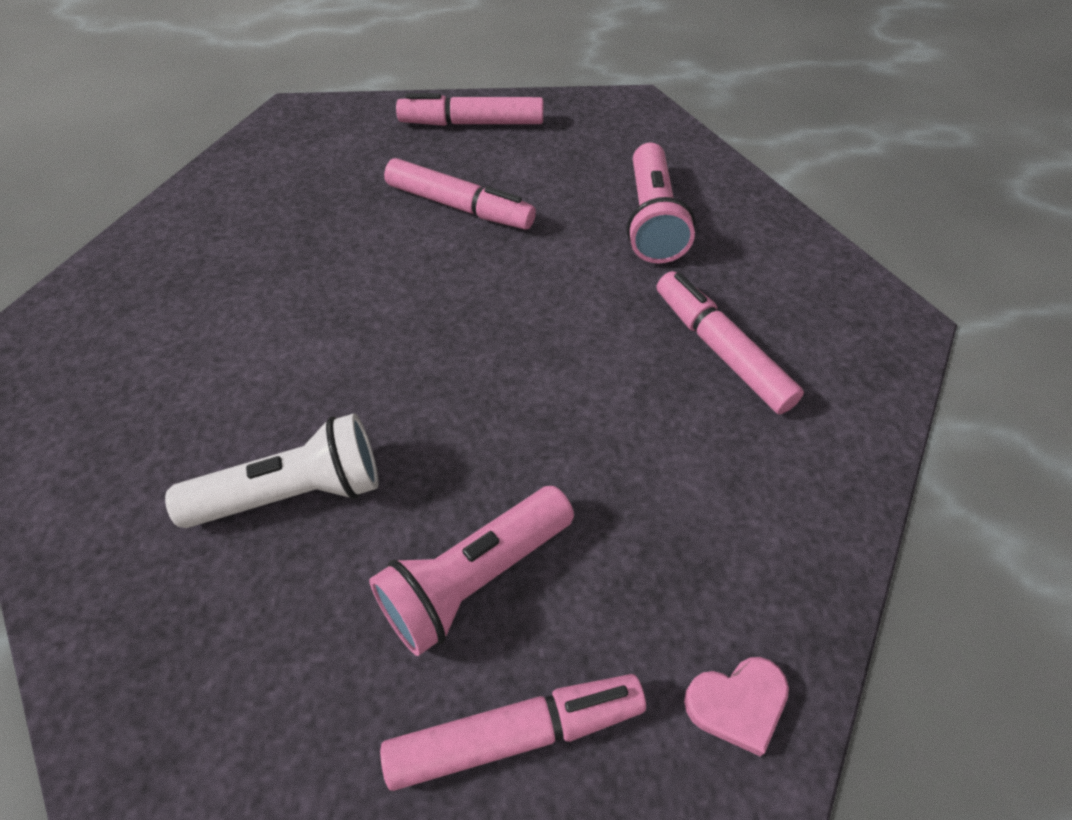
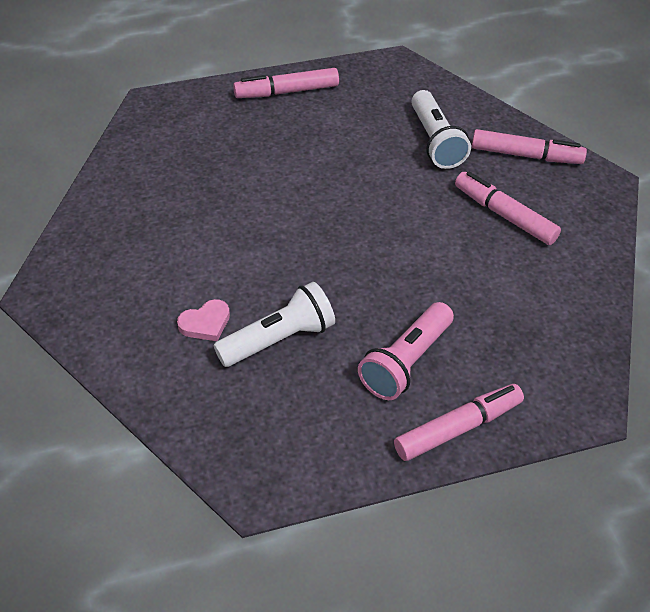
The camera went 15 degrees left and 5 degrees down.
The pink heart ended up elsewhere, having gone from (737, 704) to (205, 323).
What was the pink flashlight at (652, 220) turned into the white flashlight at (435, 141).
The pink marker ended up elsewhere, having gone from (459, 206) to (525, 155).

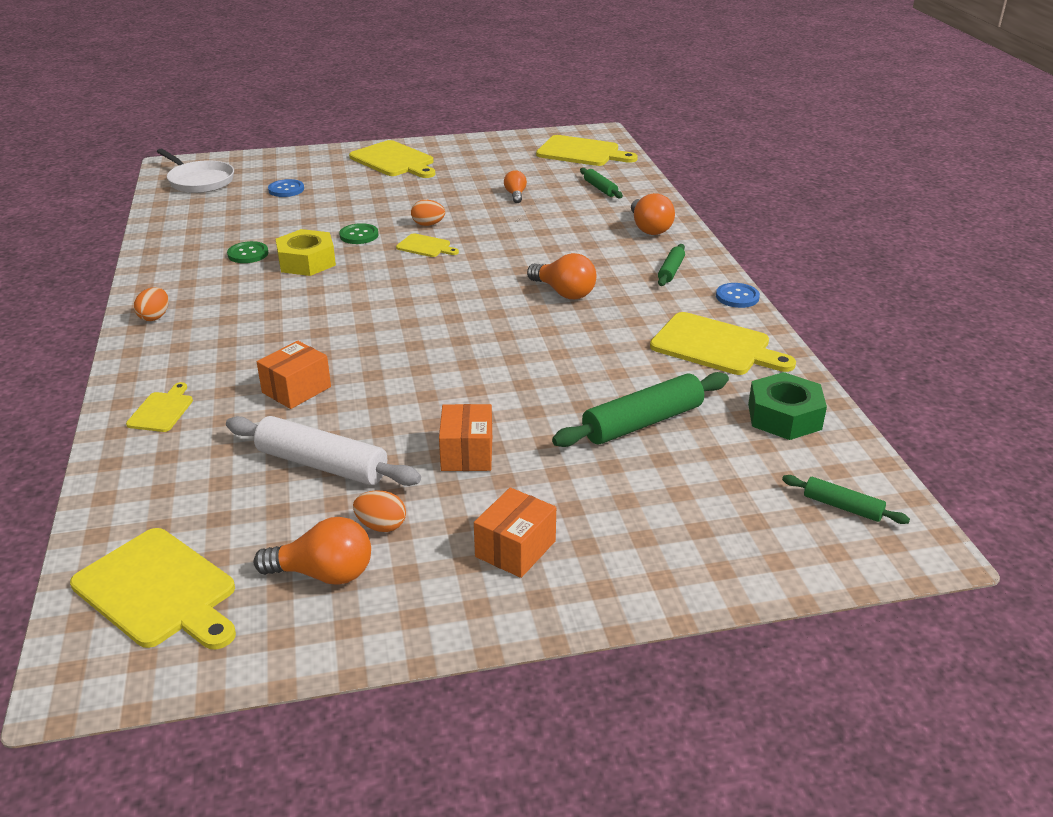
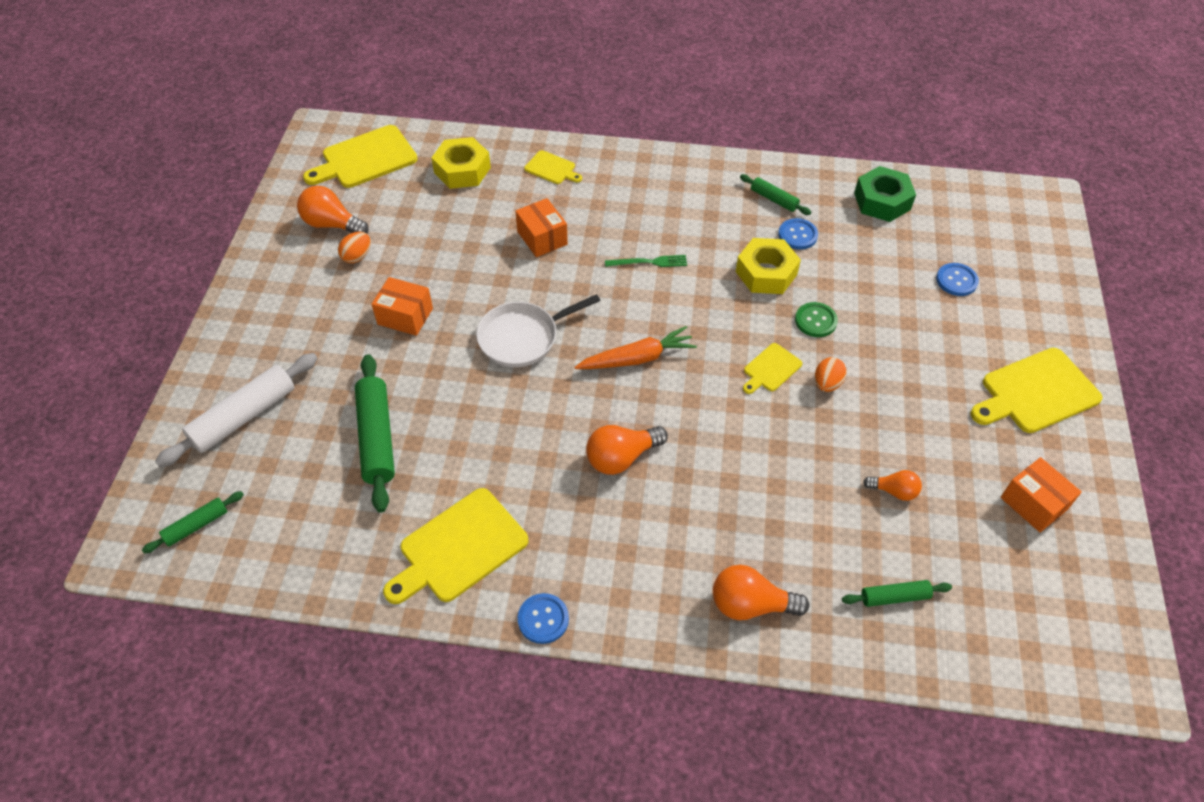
The camera went 110 degrees right and 20 degrees up.
The white rolling pin ended up elsewhere, having gone from (322, 464) to (244, 416).
The orange light bulb at (324, 574) ended up facing another way, 90 degrees clockwise from before.
The second view gained the yellow nut at (462, 170).
The white pan ended up elsewhere, having gone from (199, 181) to (522, 337).
The second view gained the orange carrot at (637, 358).
The second view gained the green fork at (649, 262).
The green rolling pin ended up elsewhere, having gone from (671, 271) to (773, 199).
What was the green button at (248, 254) turned into the blue button at (797, 235).
The green nut ended up elsewhere, having gone from (784, 416) to (882, 201).
The orange box ended up elsewhere, having gone from (515, 549) to (1033, 503).
The second view lost the orange egg at (155, 317).
The second view lost the yellow cutting board at (581, 152).

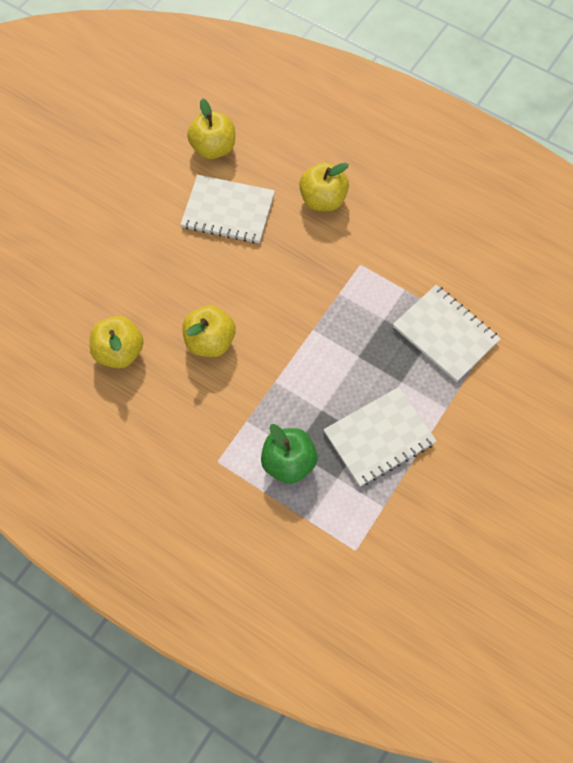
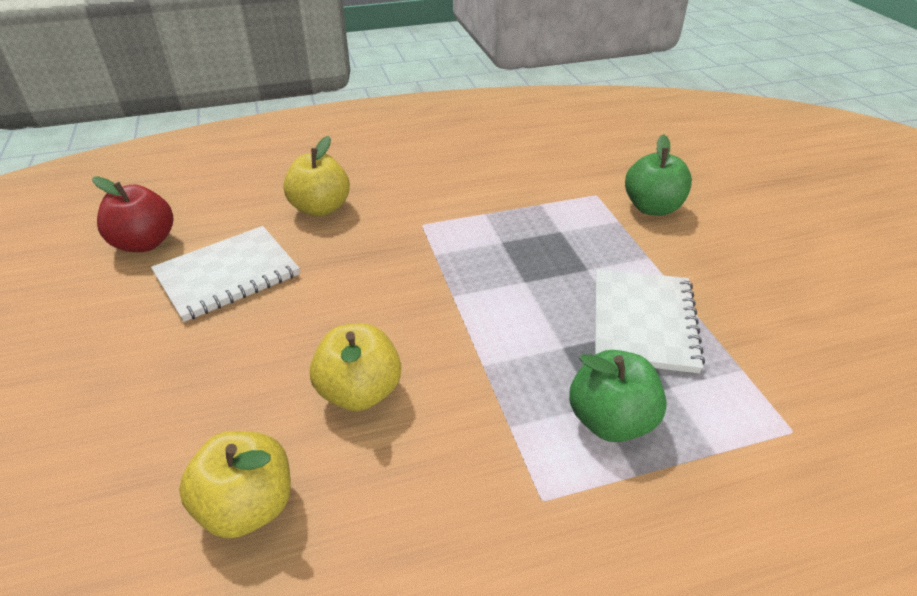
The camera went 50 degrees left and 25 degrees down.
What was the yellow apple at (213, 148) turned into the red apple at (145, 243).
The second view gained the green apple at (652, 208).
The second view lost the white notebook at (445, 334).

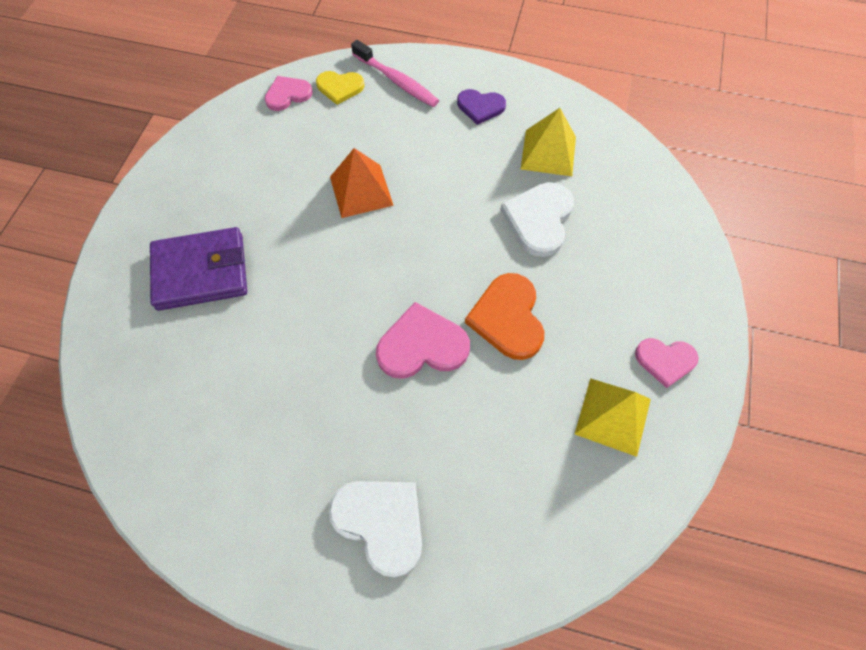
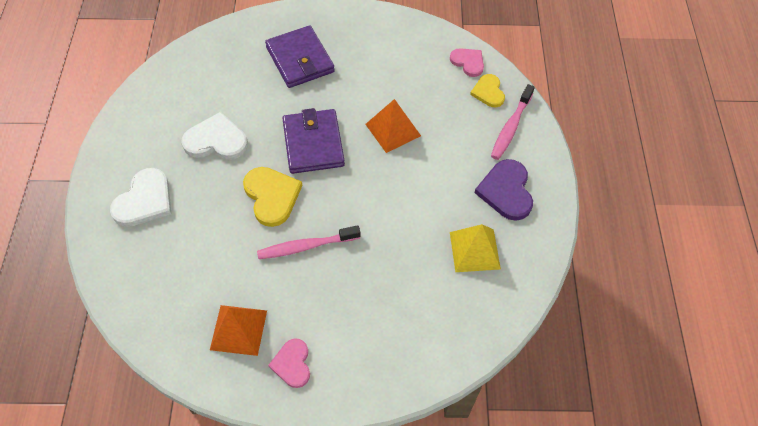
The camera went 75 degrees right and 5 degrees down.
The white heart ended up elsewhere, having gone from (539, 219) to (216, 140).
What was the yellow pyramid at (612, 416) turned into the orange pyramid at (238, 329).
What was the pink heart at (422, 345) turned into the yellow heart at (272, 196).
Where the orange heart stood at (508, 318), the pink toothbrush came to stand at (306, 246).
The second view gained the purple wallet at (313, 144).
The size of the purple heart at (480, 107) changed by a factor of 1.56.

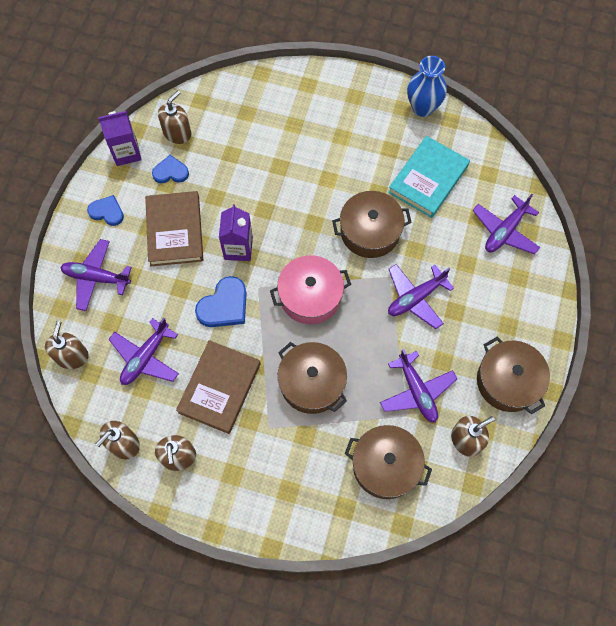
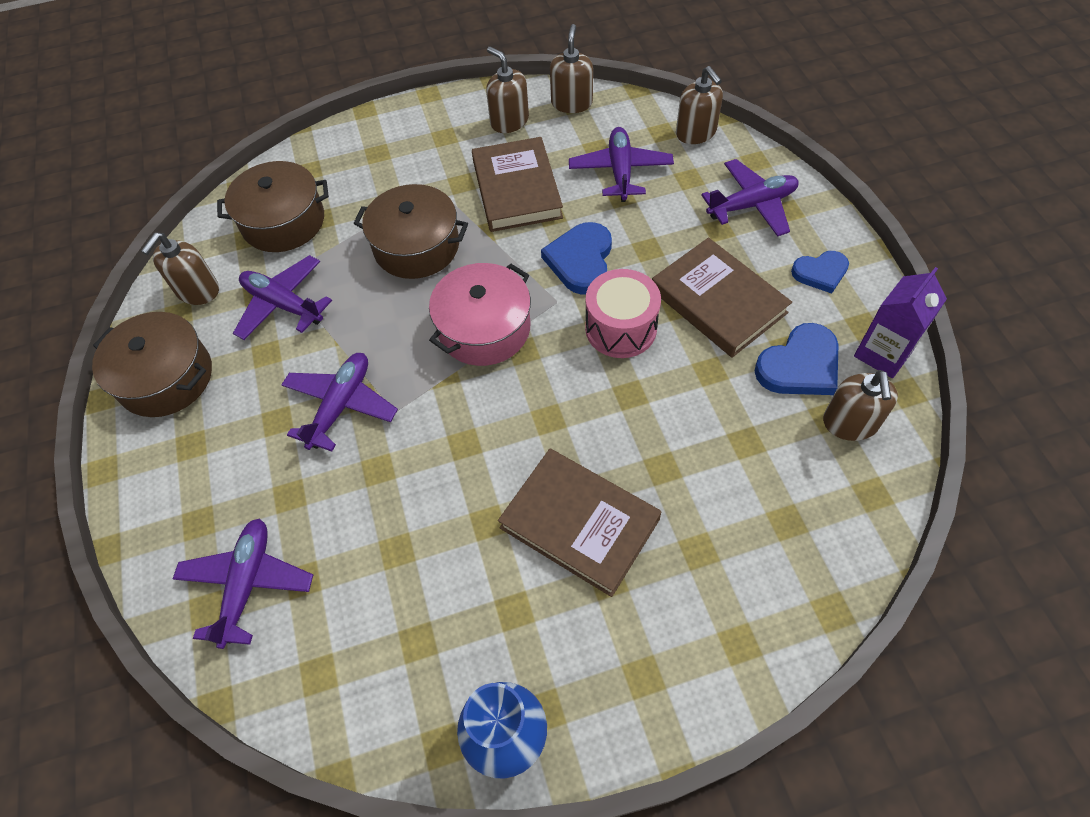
The camera went 150 degrees right and 10 degrees down.
The second view gained the brown book at (579, 523).
Where the purple carton stood at (238, 248), the pink drum came to stand at (621, 328).
The size of the blue heart at (170, 172) changed by a factor of 1.52.
The second view lost the brown pot at (370, 231).
The second view lost the turquoise book at (428, 179).

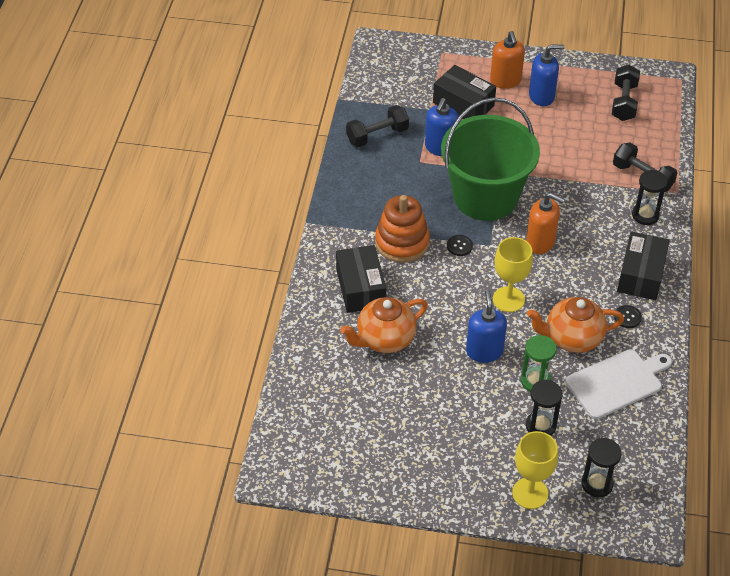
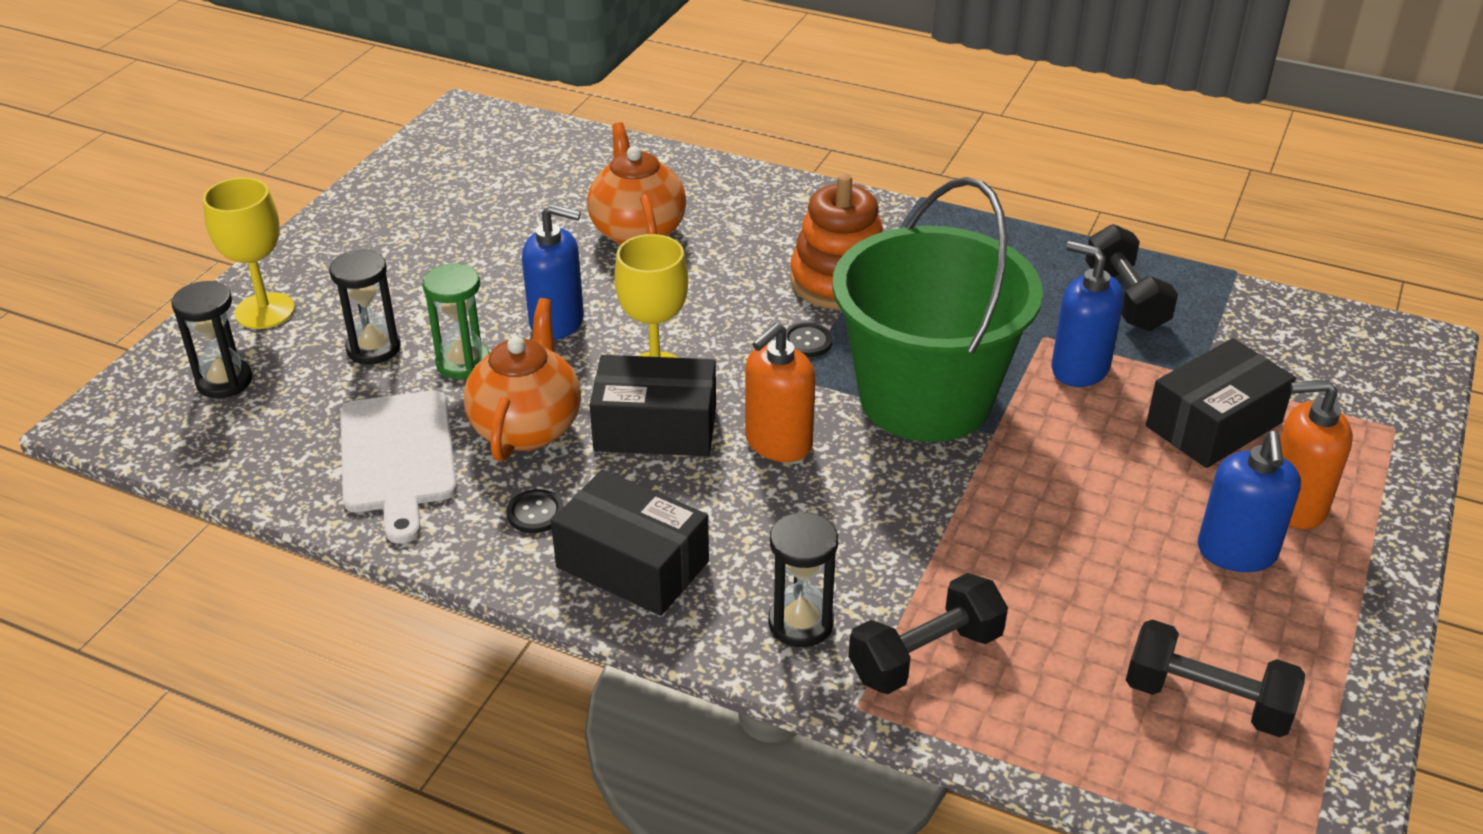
The camera went 105 degrees right and 10 degrees down.
The black box ended up elsewhere, having gone from (360, 288) to (655, 428).

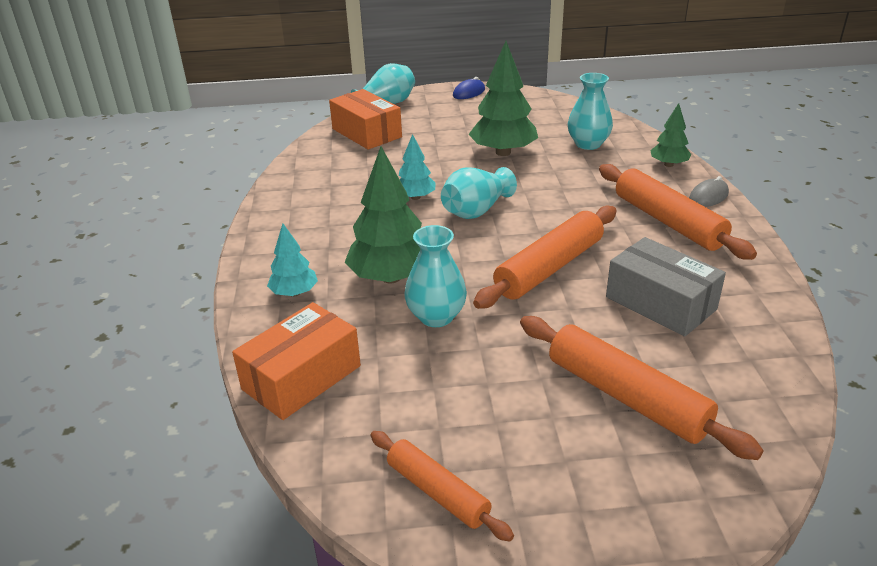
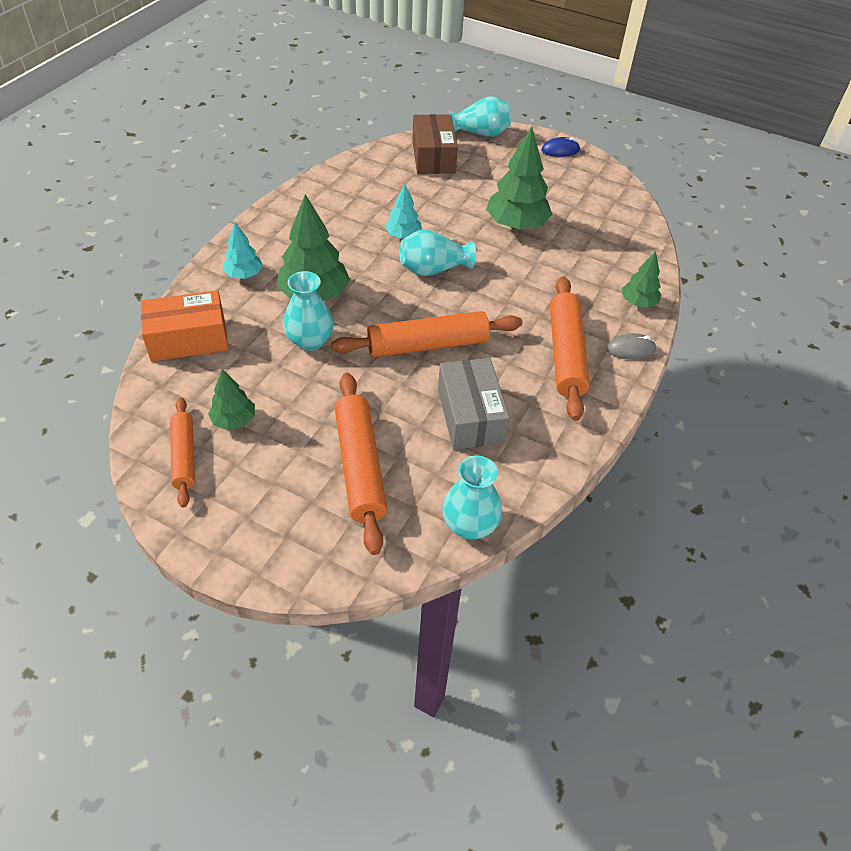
The camera went 30 degrees right and 15 degrees up.
The second view gained the green tree at (234, 421).
What was the orange box at (366, 133) turned into the brown box at (433, 157).
The turquoise vase ended up elsewhere, having gone from (588, 144) to (469, 525).

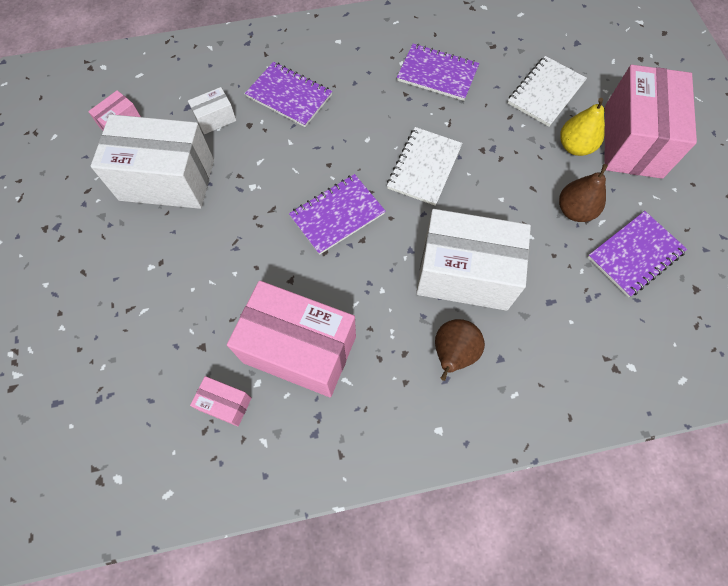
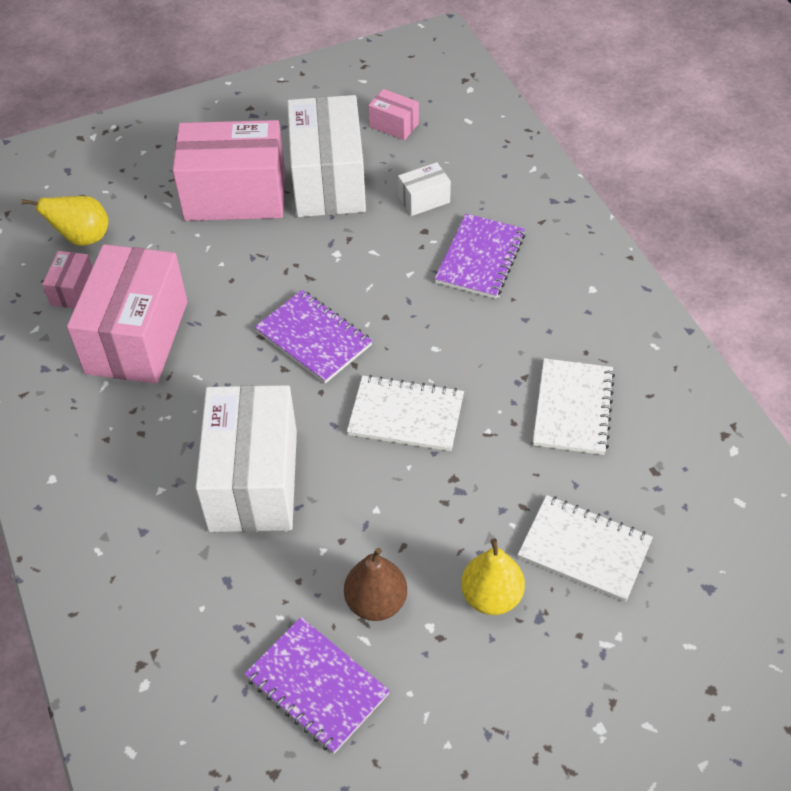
The camera went 80 degrees right and 15 degrees down.
The second view gained the yellow pear at (82, 238).
The pink box ended up elsewhere, having gone from (632, 141) to (235, 195).
The white box at (215, 119) ended up facing another way, 75 degrees counterclockwise from before.
What was the purple notebook at (437, 74) turned into the white notebook at (573, 408).
The second view lost the brown pear at (453, 353).

